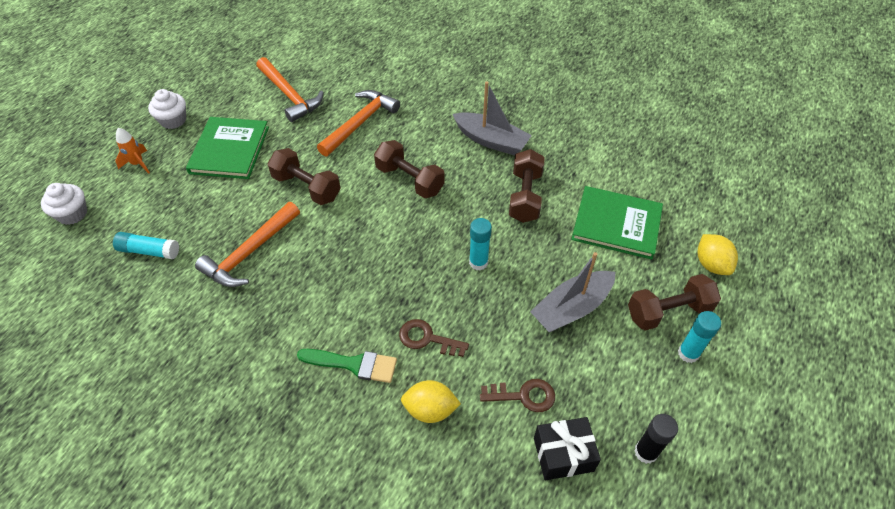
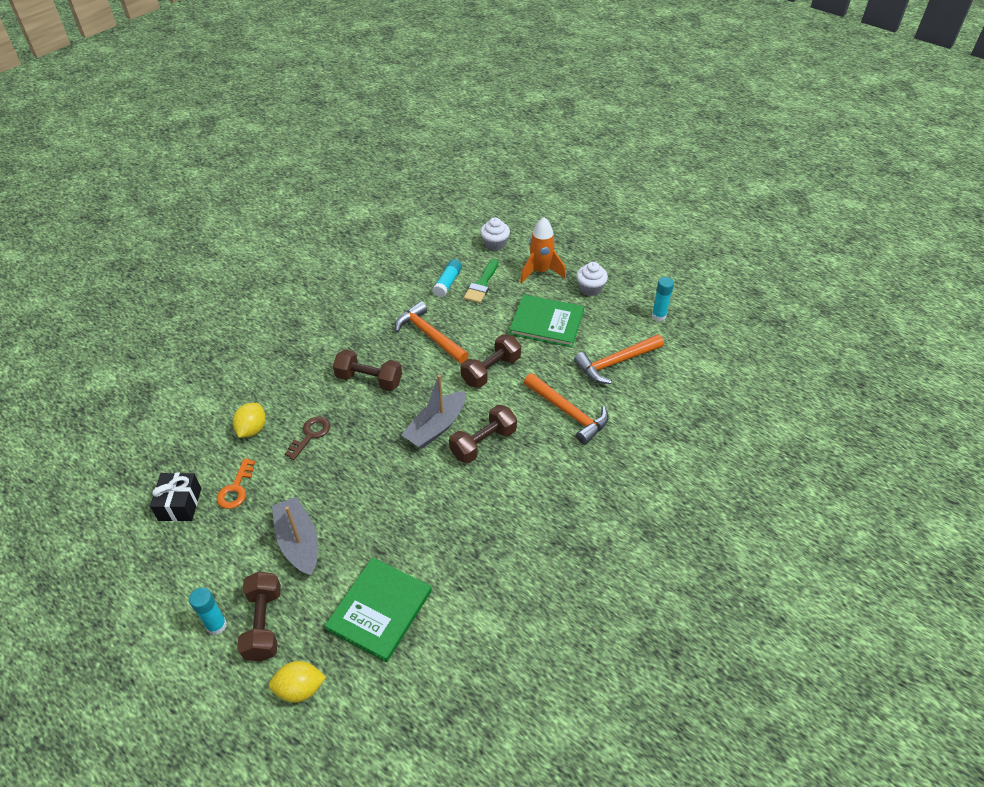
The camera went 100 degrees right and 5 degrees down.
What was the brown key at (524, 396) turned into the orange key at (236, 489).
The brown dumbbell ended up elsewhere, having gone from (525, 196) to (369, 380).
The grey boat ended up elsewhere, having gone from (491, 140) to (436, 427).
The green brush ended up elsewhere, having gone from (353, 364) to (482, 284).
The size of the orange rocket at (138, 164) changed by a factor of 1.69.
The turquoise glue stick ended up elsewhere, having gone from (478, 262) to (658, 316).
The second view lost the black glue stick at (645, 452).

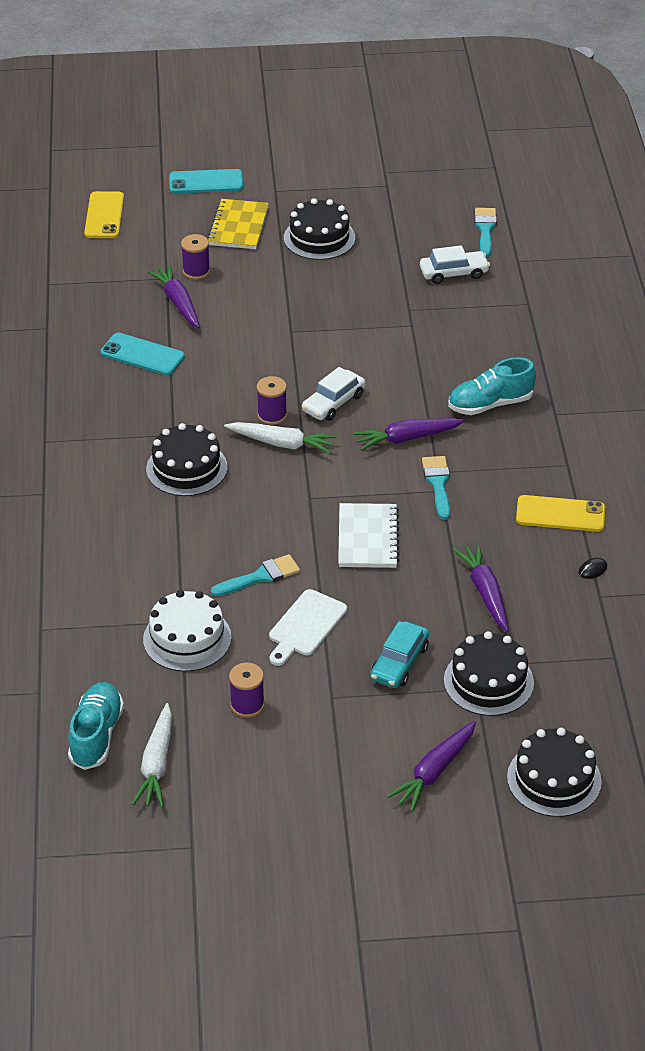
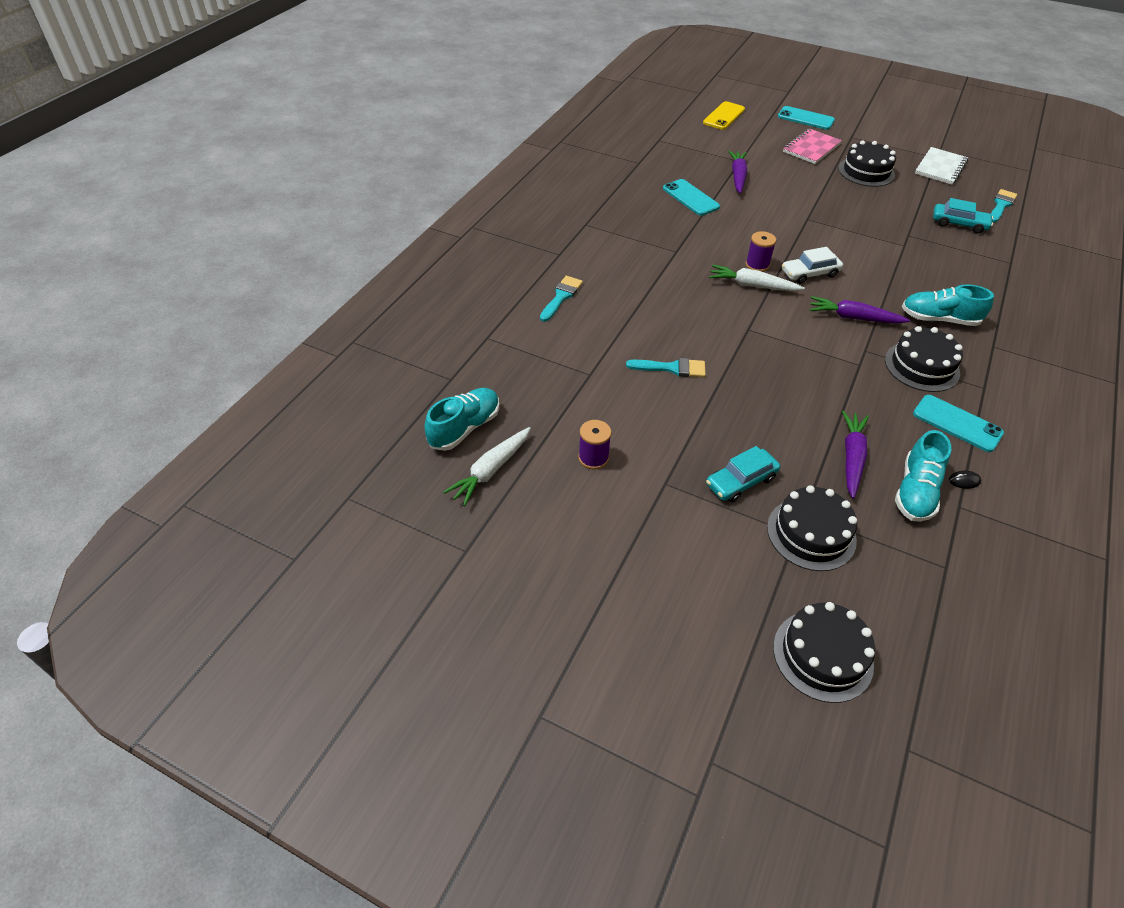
The camera went 30 degrees right and 5 degrees up.
The turquoise brush ended up elsewhere, having gone from (438, 484) to (561, 297).
The white carrot at (282, 443) ended up facing another way, 150 degrees clockwise from before.
What was the yellow notebook at (238, 226) turned into the pink notebook at (811, 148).
The black cake ended up elsewhere, having gone from (186, 468) to (921, 366).
The second view gained the turquoise shoe at (915, 491).
What was the yellow phone at (560, 514) turned into the turquoise phone at (957, 423).
The white notebook ended up elsewhere, having gone from (367, 538) to (940, 168).
What was the white car at (454, 273) turned into the turquoise car at (959, 224).
The second view lost the white cake at (187, 638).
The second view lost the purple spool at (196, 271).
The second view lost the white cutting board at (305, 626).
The second view lost the purple carrot at (434, 772).

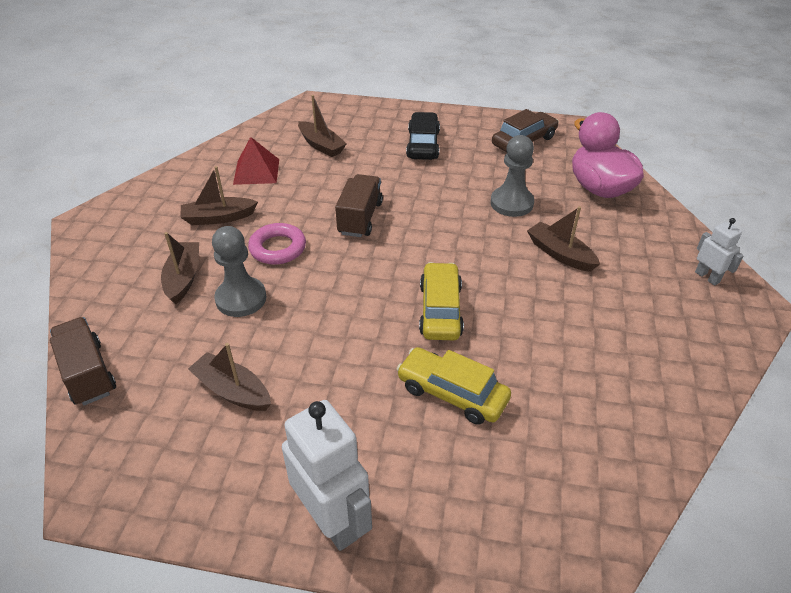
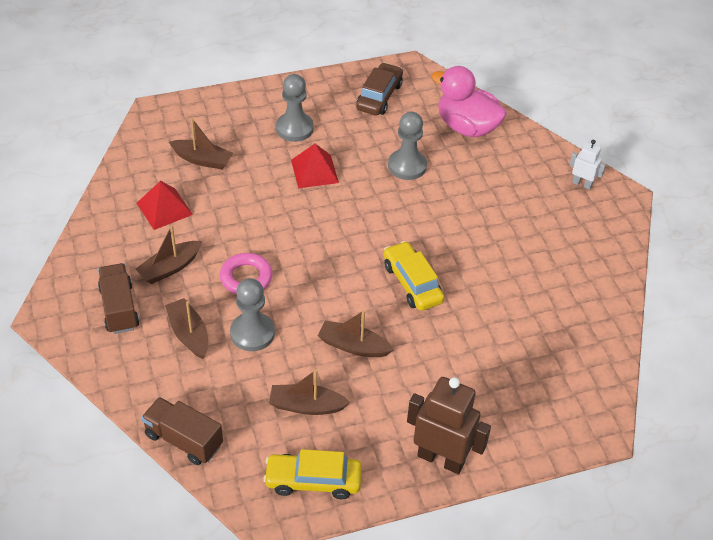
The camera went 30 degrees left and 5 degrees up.
The brown truck ended up elsewhere, having gone from (360, 218) to (119, 308).
The yellow car ended up elsewhere, having gone from (452, 393) to (313, 481).
Where the black car stood at (423, 144), the grey pawn came to stand at (294, 128).
The second view gained the red pyramid at (314, 171).
The brown boat ended up elsewhere, having gone from (560, 254) to (353, 346).
What was the white robot at (333, 520) turned into the brown robot at (441, 458).

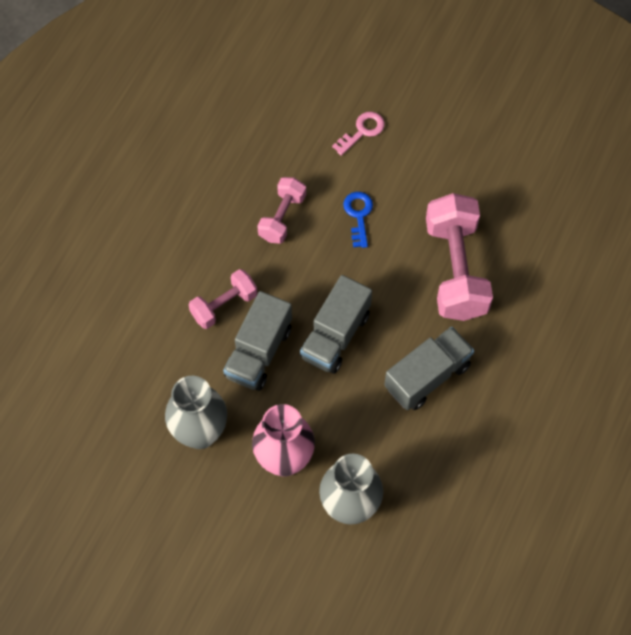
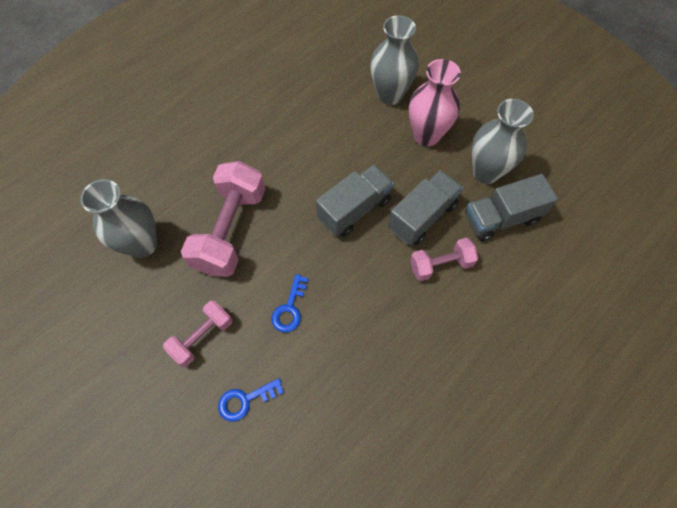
The camera went 160 degrees left and 0 degrees up.
The second view gained the grey vase at (142, 244).
The pink dumbbell ended up elsewhere, having gone from (282, 217) to (202, 337).
What was the pink key at (362, 131) turned into the blue key at (245, 400).
The grey truck ended up elsewhere, having gone from (427, 376) to (501, 218).

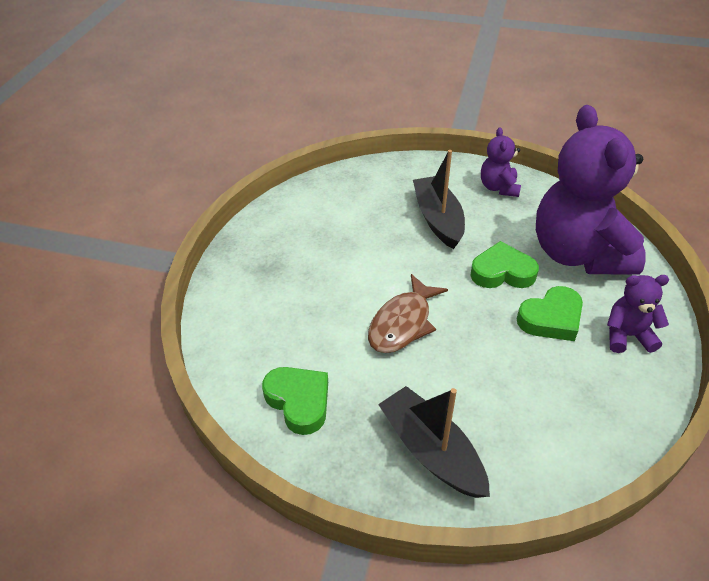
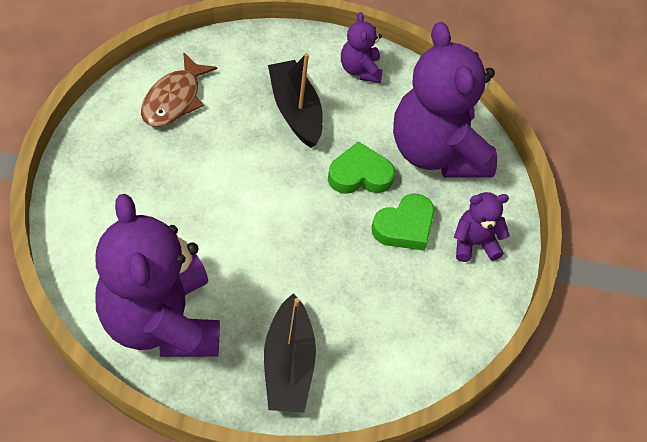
The camera went 15 degrees left and 10 degrees up.
Where the green heart stood at (299, 401), the purple teddy bear came to stand at (161, 322).
The brown fish ended up elsewhere, having gone from (403, 323) to (174, 99).
The black boat at (431, 451) ended up facing another way, 135 degrees counterclockwise from before.

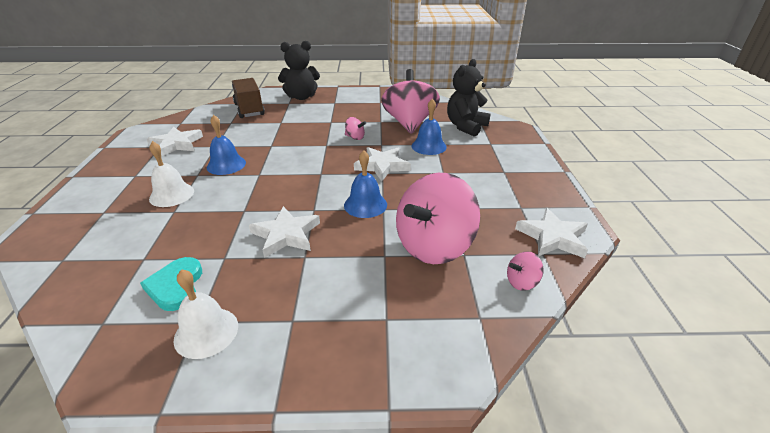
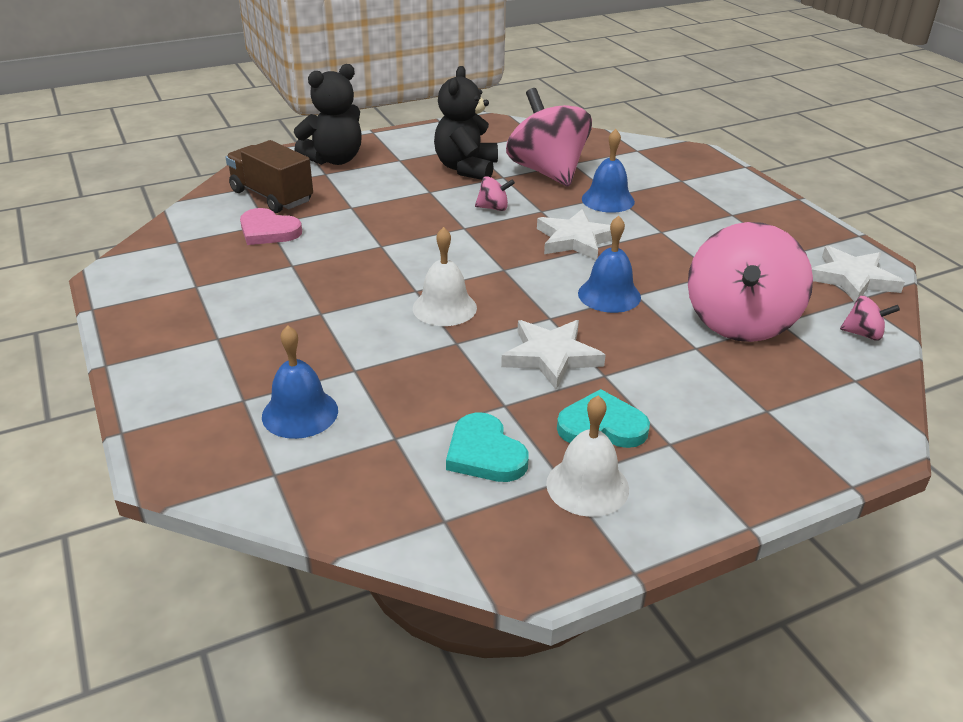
The camera went 25 degrees left and 0 degrees up.
The second view gained the pink heart at (268, 231).
The blue bell ended up elsewhere, having gone from (226, 165) to (300, 413).
The white bell ended up elsewhere, having gone from (172, 194) to (444, 307).
The black teddy bear ended up elsewhere, having gone from (466, 126) to (466, 168).
The second view gained the turquoise heart at (602, 426).
The pink spinning top at (521, 282) ended up facing another way, 120 degrees counterclockwise from before.
The second view lost the white star at (176, 144).

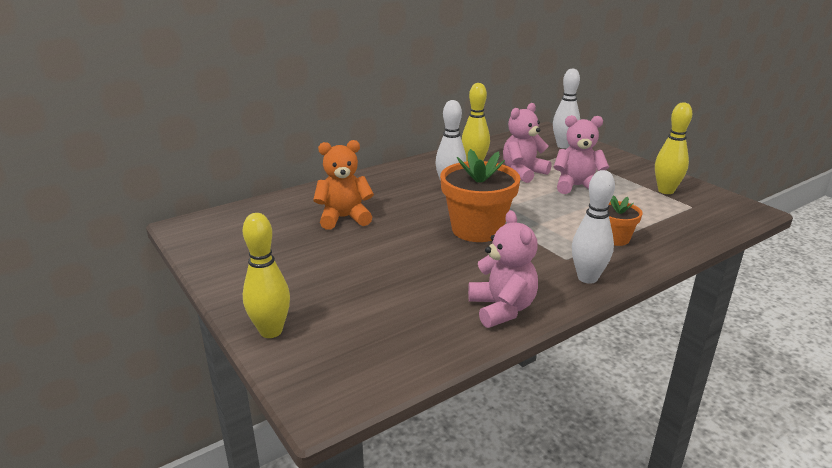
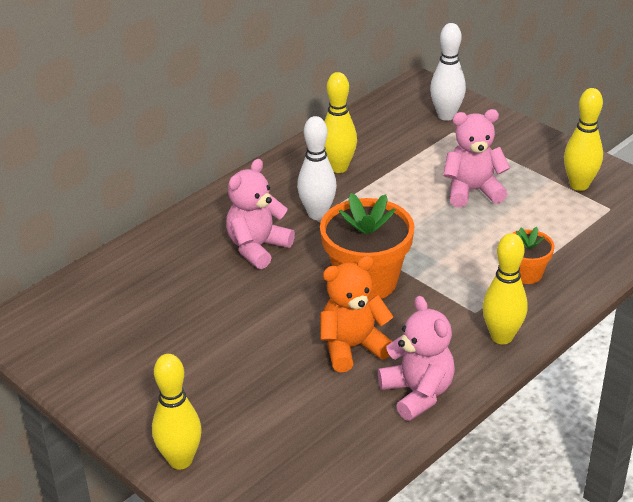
The camera went 10 degrees left and 10 degrees up.
The pink teddy bear ended up elsewhere, having gone from (523, 173) to (257, 248).
The orange teddy bear ended up elsewhere, having gone from (344, 218) to (352, 347).
What was the white bowling pin at (587, 278) turned into the yellow bowling pin at (501, 337).

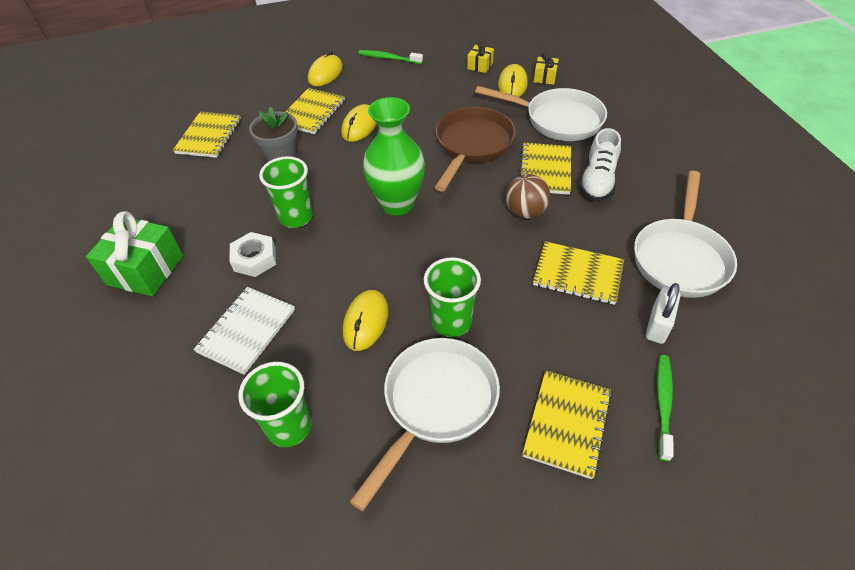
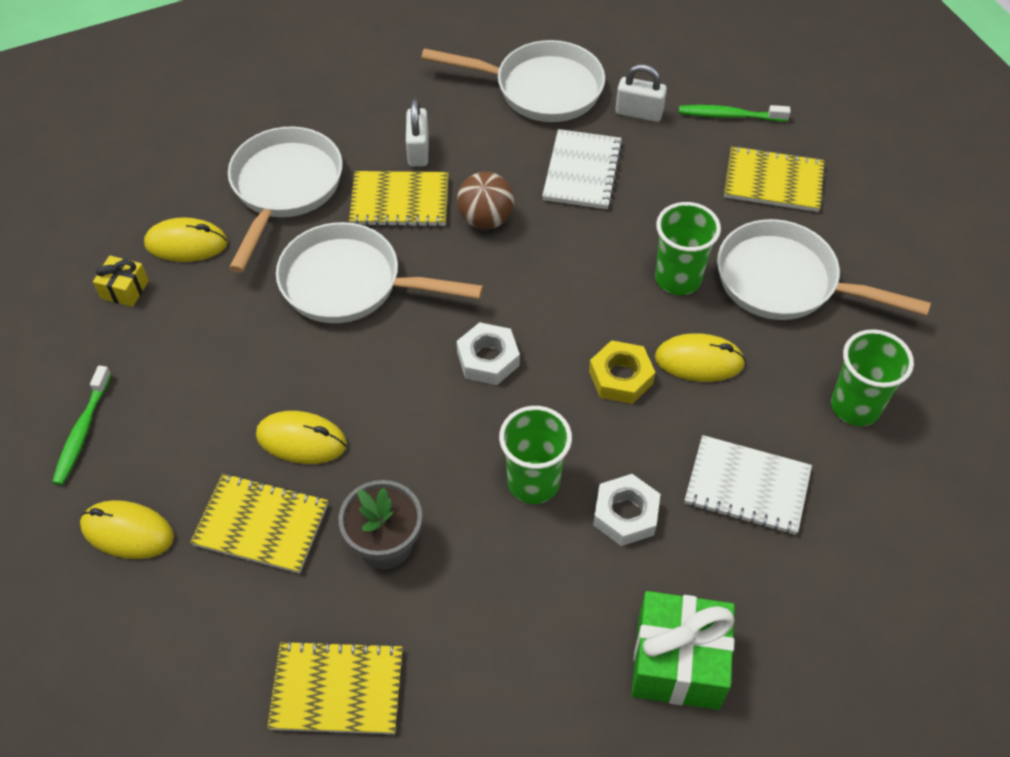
The camera went 100 degrees left and 5 degrees up.
What was the brown pan at (472, 146) turned into the white pan at (350, 284).
Where the white shoe stood at (597, 181), the white padlock came to stand at (418, 150).
Where the green vase stood at (397, 204), the white nut came to stand at (488, 359).
What was the yellow notebook at (577, 274) turned into the white notebook at (582, 171).
The second view gained the yellow nut at (621, 377).
The second view lost the yellow gift at (545, 77).

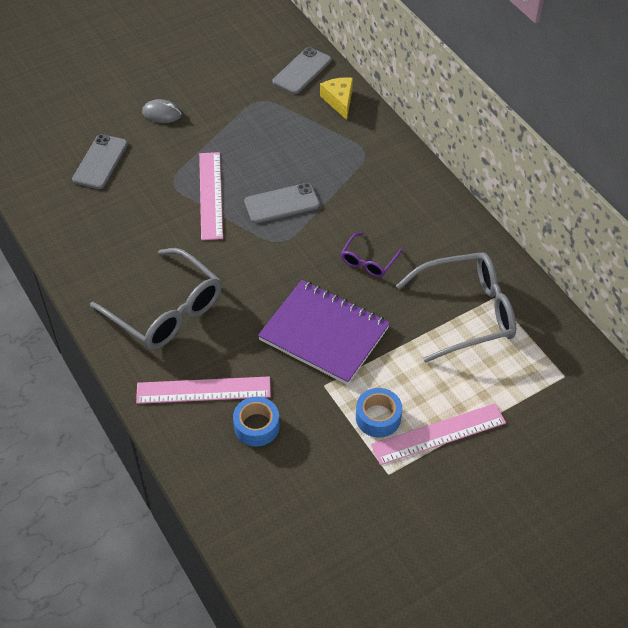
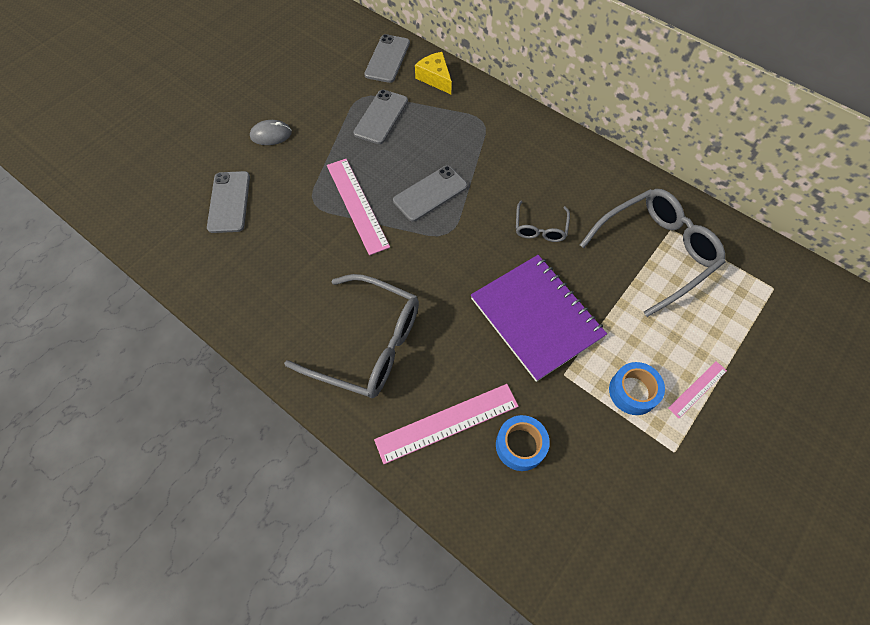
The camera went 20 degrees left and 10 degrees up.
The second view gained the grey phone at (381, 117).
The purple notebook at (324, 334) ended up facing another way, 45 degrees clockwise from before.
What was the purple glasses at (368, 261) turned into the grey glasses at (540, 228).
The size of the pink ruler at (438, 434) changed by a factor of 0.54.

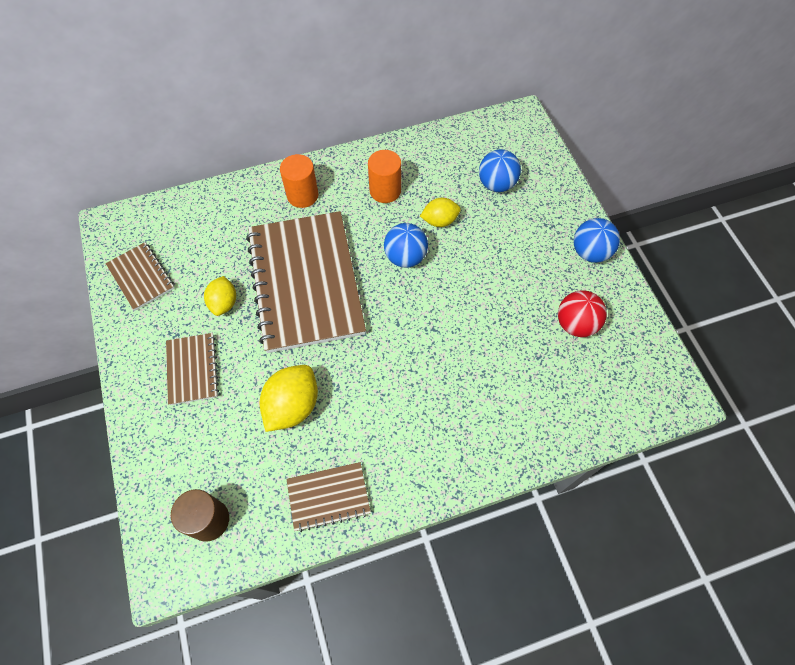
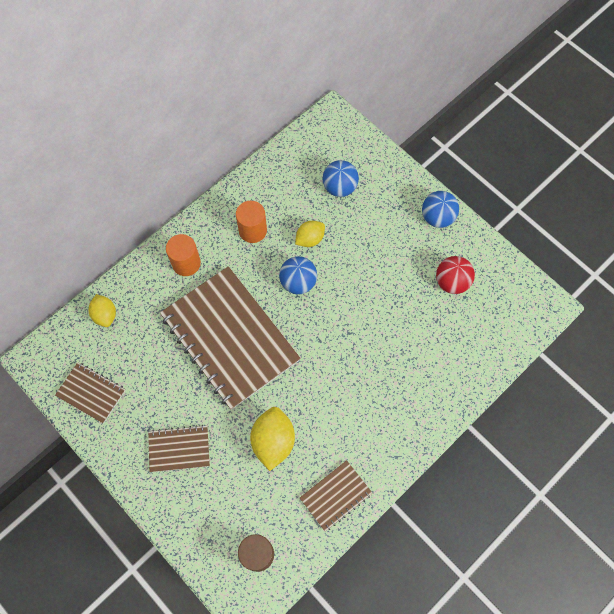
The camera went 25 degrees left and 5 degrees up.
The yellow lemon ended up elsewhere, having gone from (224, 303) to (105, 315).
The brown notebook at (192, 369) ended up facing another way, 60 degrees counterclockwise from before.

